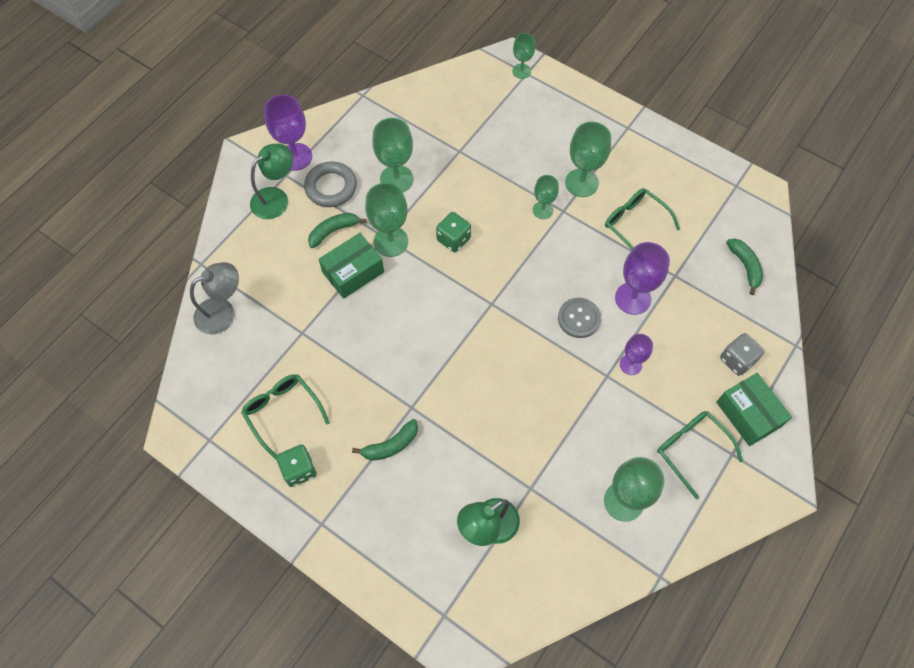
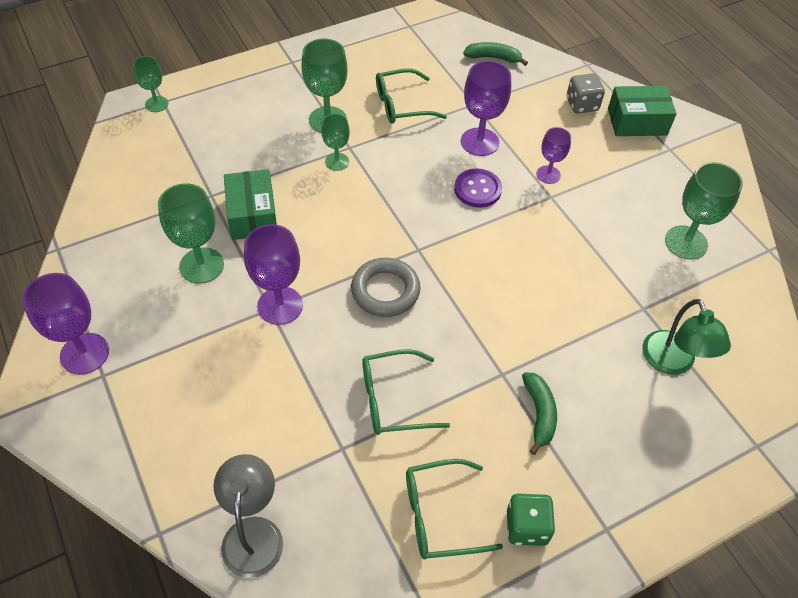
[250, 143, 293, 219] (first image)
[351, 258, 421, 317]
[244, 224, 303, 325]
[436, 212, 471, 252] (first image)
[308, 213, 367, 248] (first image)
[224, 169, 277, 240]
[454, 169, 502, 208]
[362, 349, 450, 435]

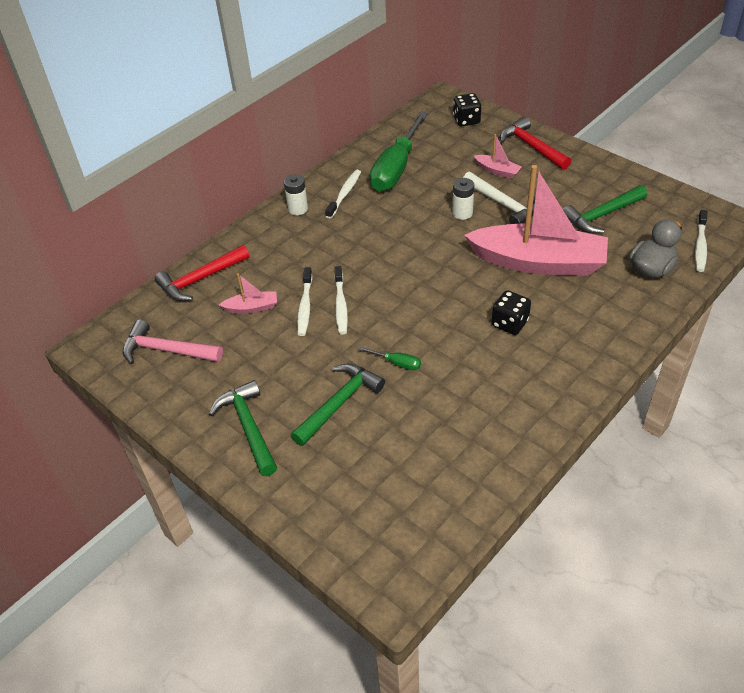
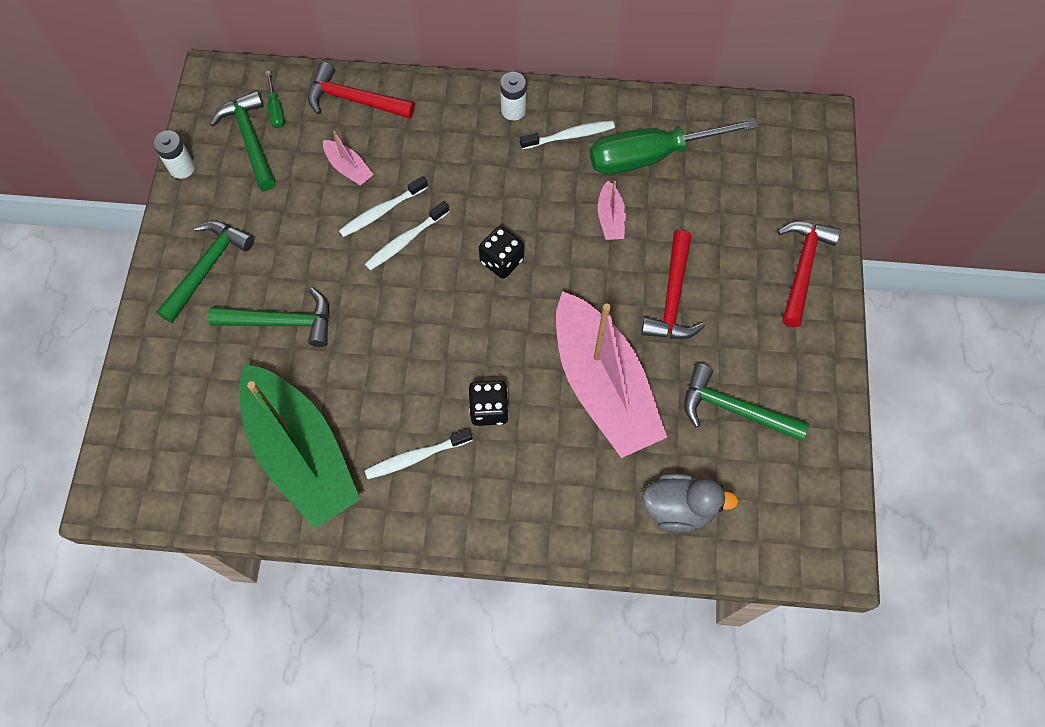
[479, 226, 524, 279]
[598, 181, 626, 240]
[641, 230, 705, 339]
[153, 131, 195, 179]
[365, 429, 472, 479]
[210, 91, 276, 191]
[266, 71, 285, 128]
[239, 364, 360, 529]

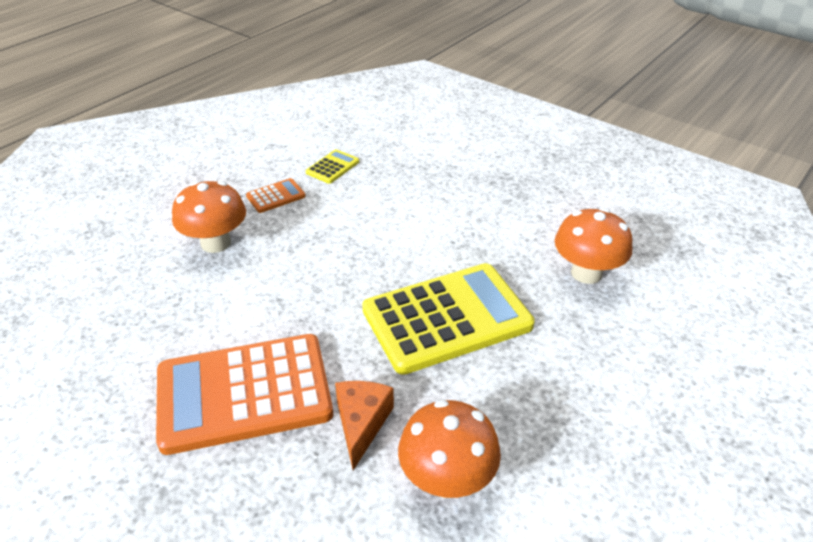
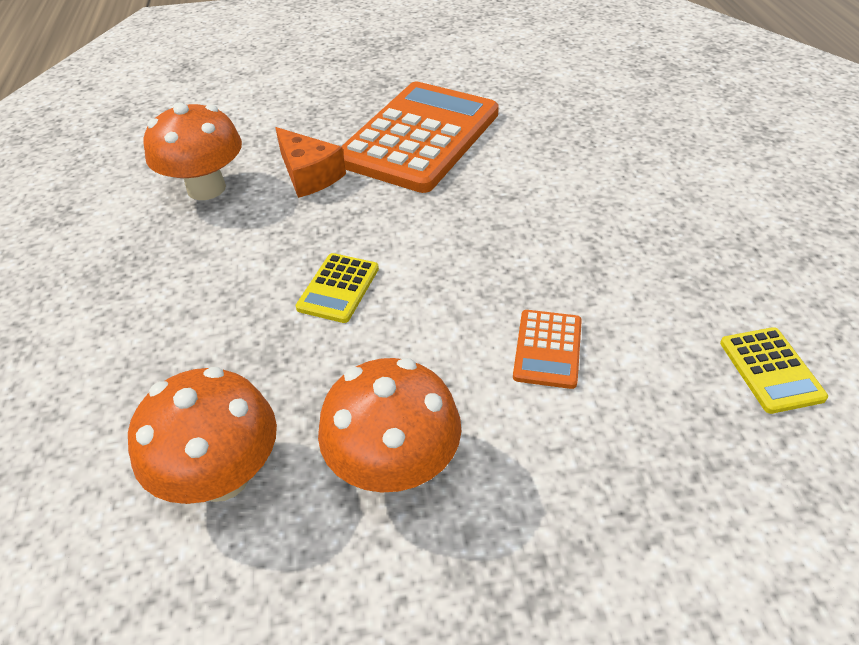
[513, 310, 582, 389]
[318, 358, 461, 493]
[296, 253, 379, 323]

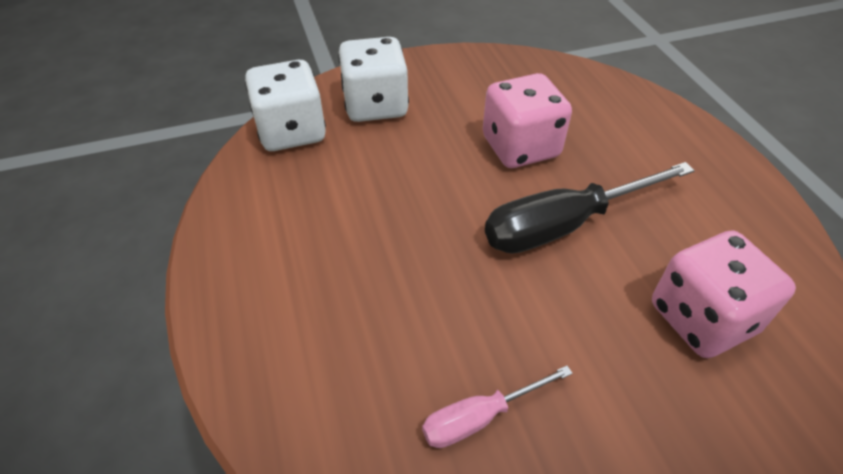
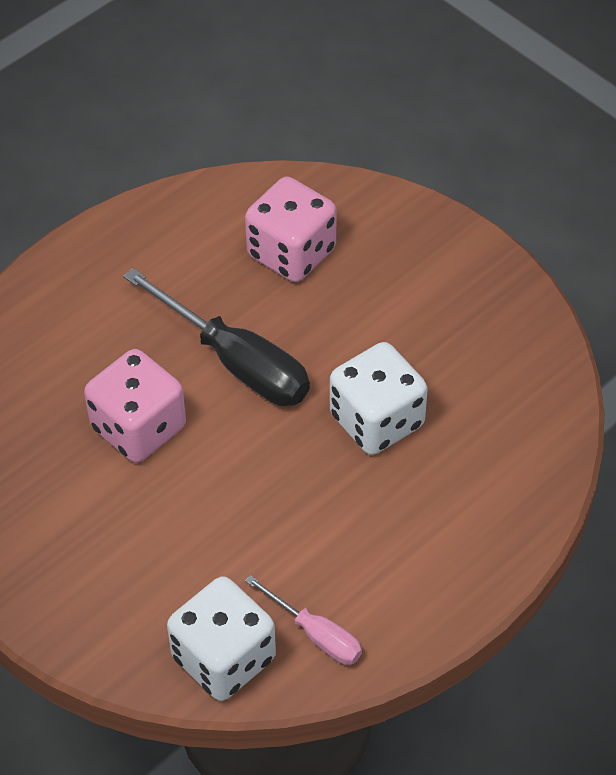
[330, 342, 428, 455]
[245, 575, 362, 665]

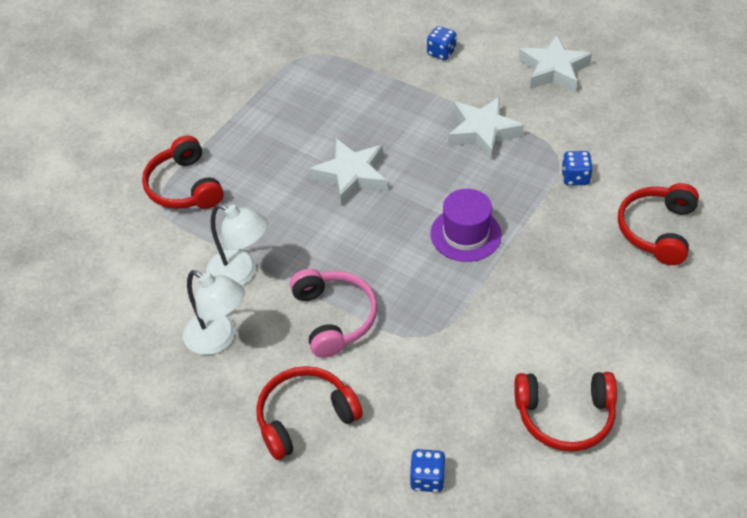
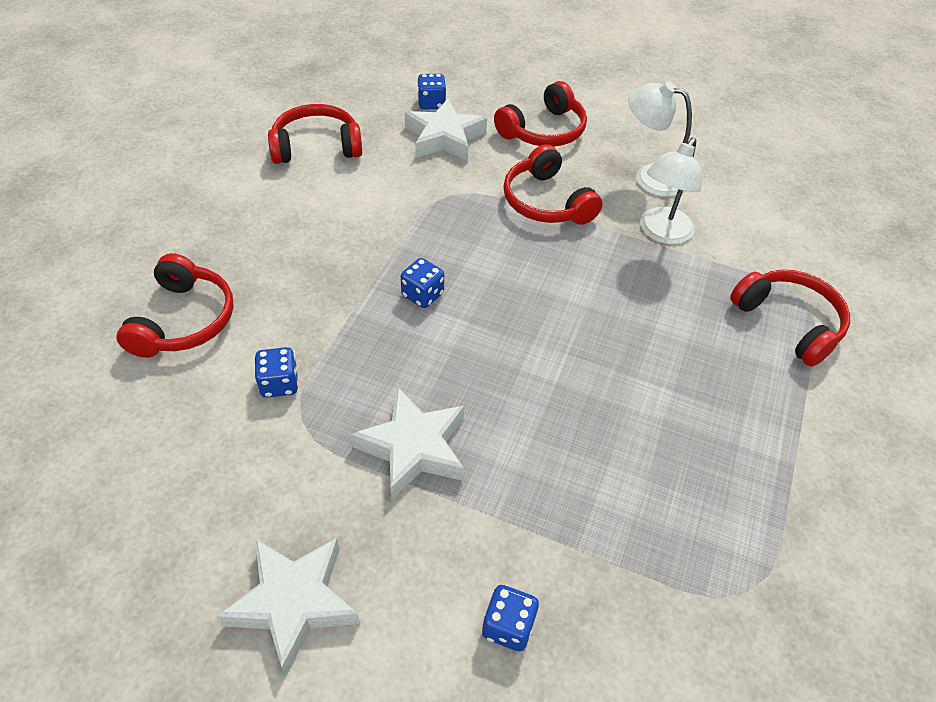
[405, 98, 487, 161]
[401, 258, 444, 308]
[640, 138, 702, 245]
[503, 144, 603, 225]

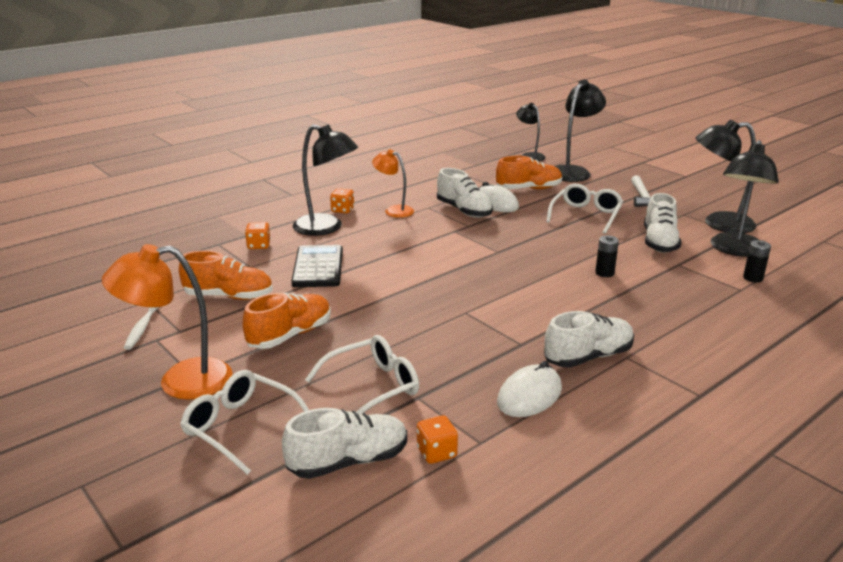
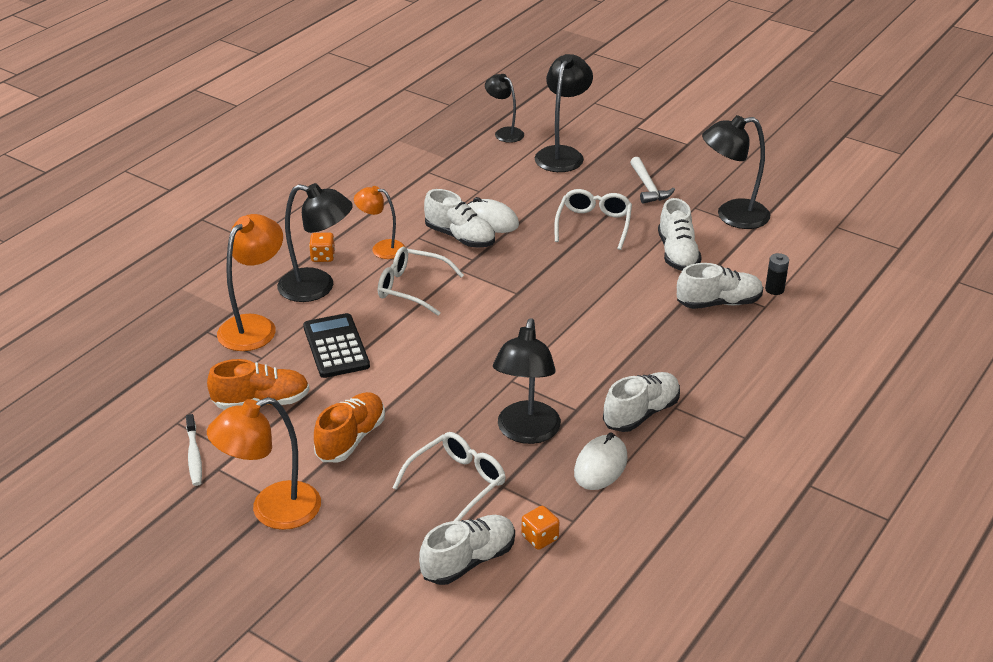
[493, 318, 561, 444]
[496, 156, 562, 189] (first image)
[217, 214, 283, 351]
[595, 235, 619, 277] (first image)
[378, 247, 464, 316]
[677, 263, 763, 309]

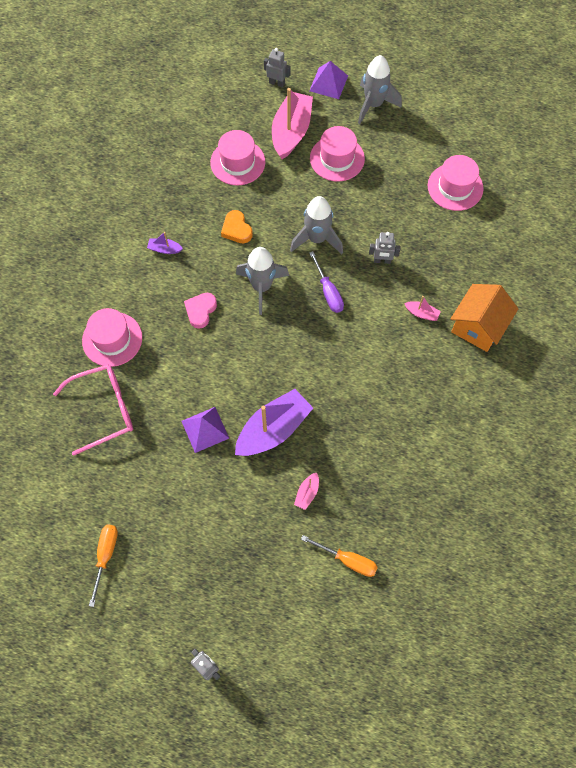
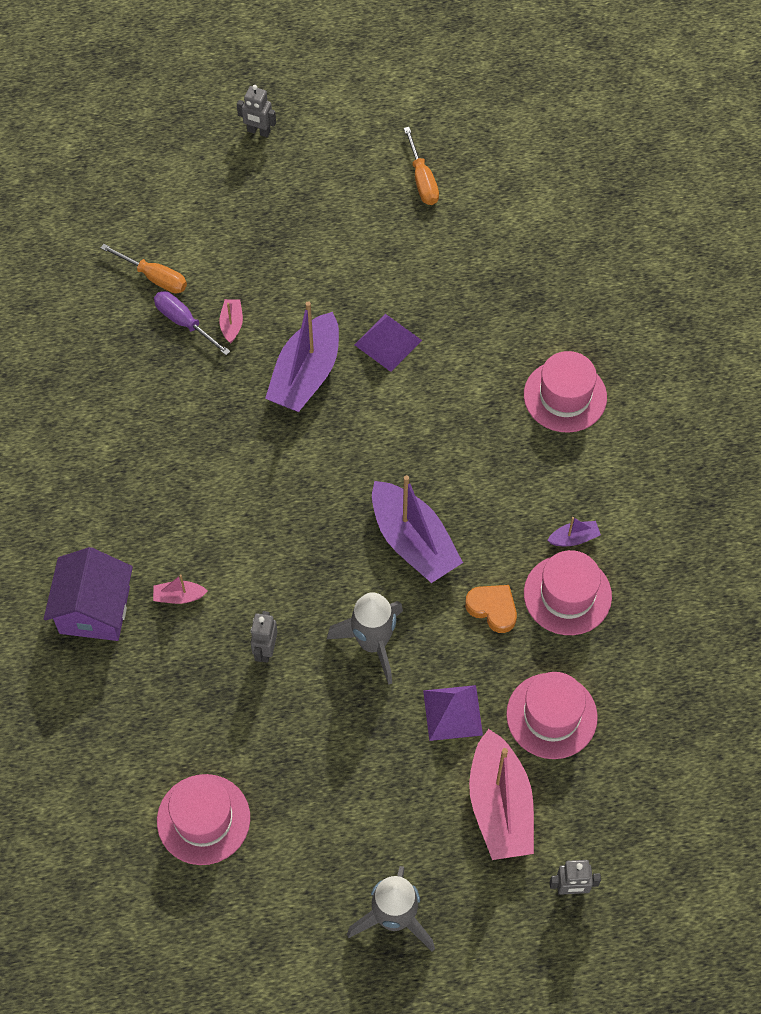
[423, 685, 483, 741]
[524, 550, 612, 635]
[251, 611, 277, 663]
[372, 475, 463, 583]
[154, 291, 230, 355]
[44, 547, 133, 641]
[184, 293, 217, 329] (first image)
[53, 365, 133, 456] (first image)
[100, 244, 187, 294]

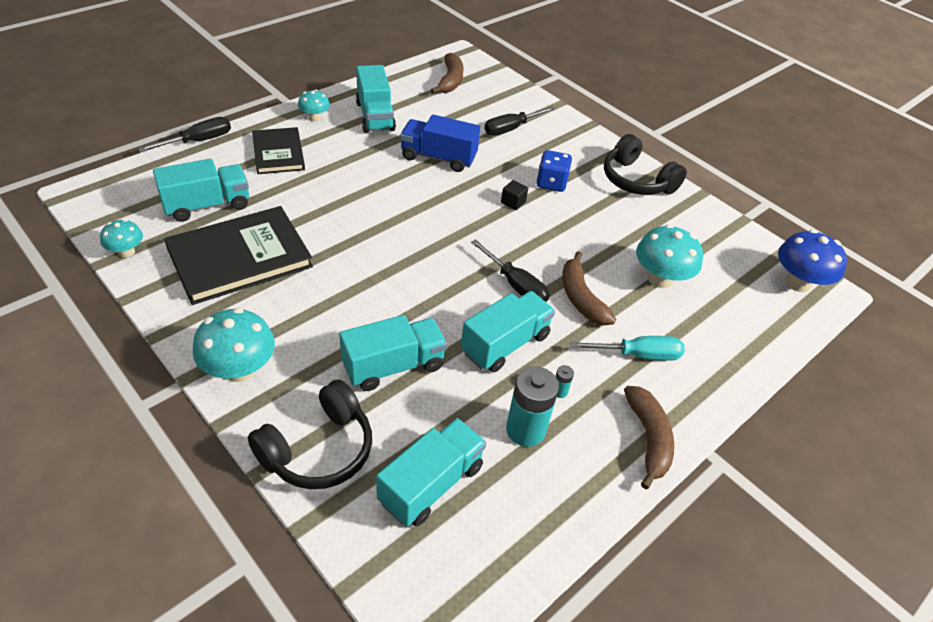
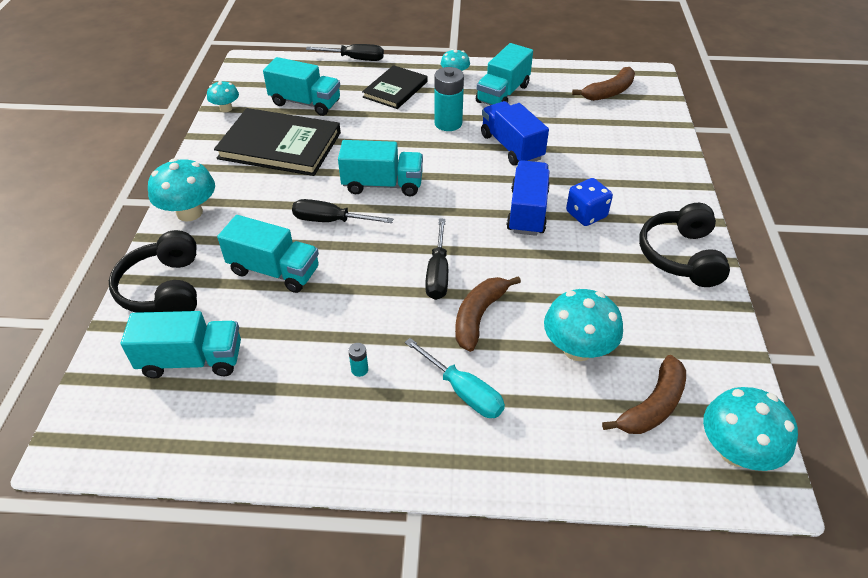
[292, 199, 394, 223]
[506, 160, 550, 236]
[703, 387, 798, 471]
[338, 140, 423, 196]
[434, 67, 464, 131]
[109, 230, 197, 313]
[602, 355, 686, 434]

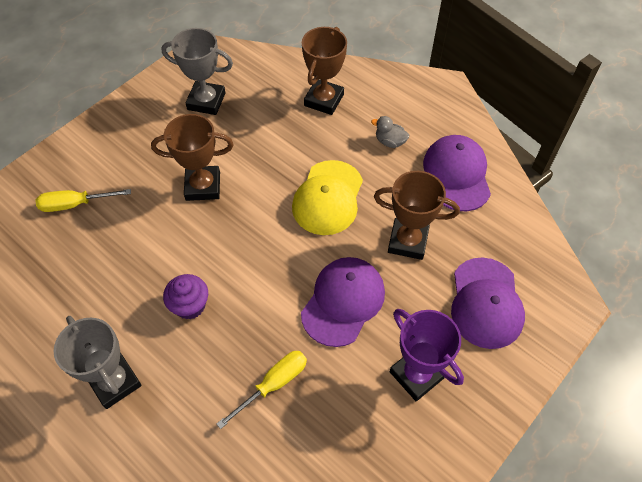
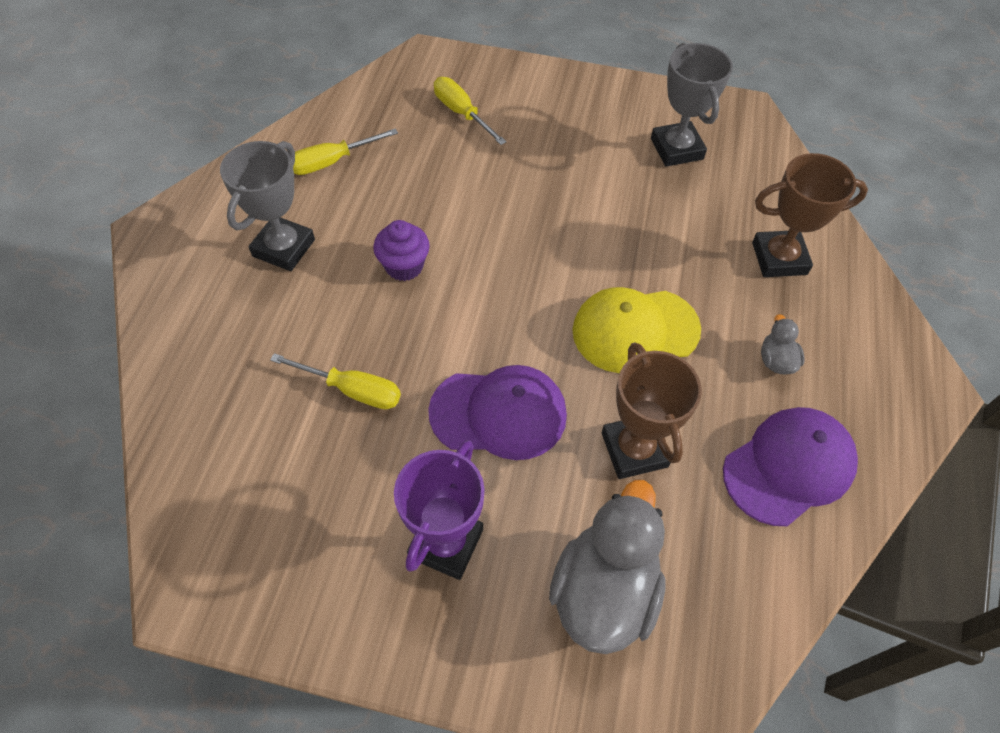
[151, 114, 234, 201] (first image)
[549, 480, 665, 654]
[293, 129, 398, 175]

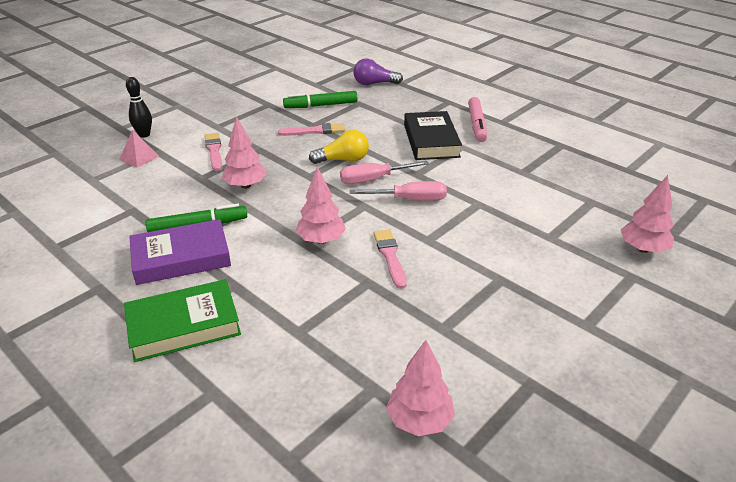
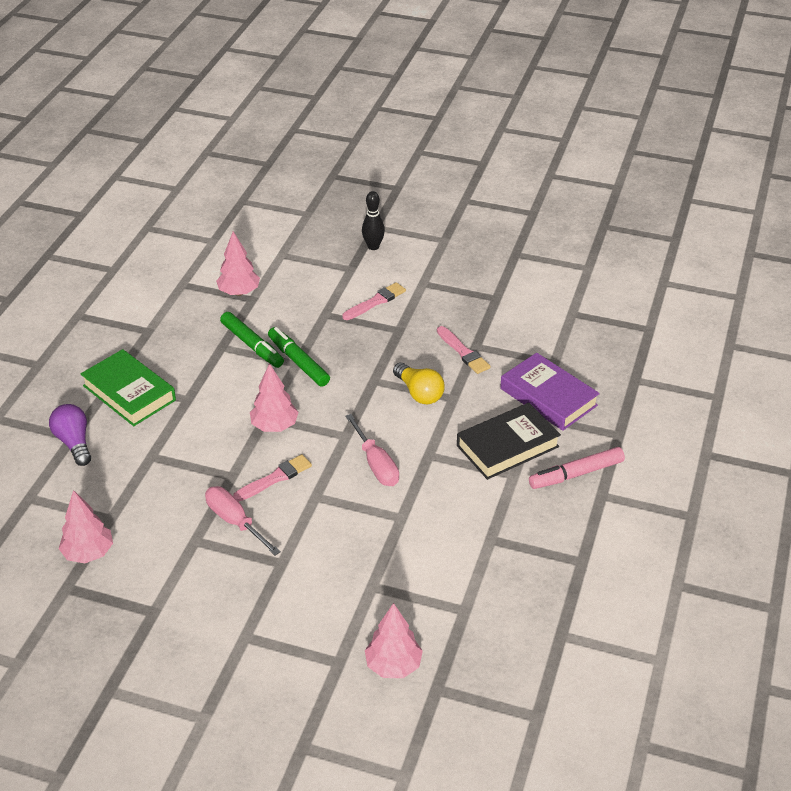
[49, 404, 91, 466]
[268, 327, 330, 387]
[216, 231, 260, 296]
[119, 129, 159, 168] (first image)
[205, 486, 281, 555]
[500, 353, 600, 431]

